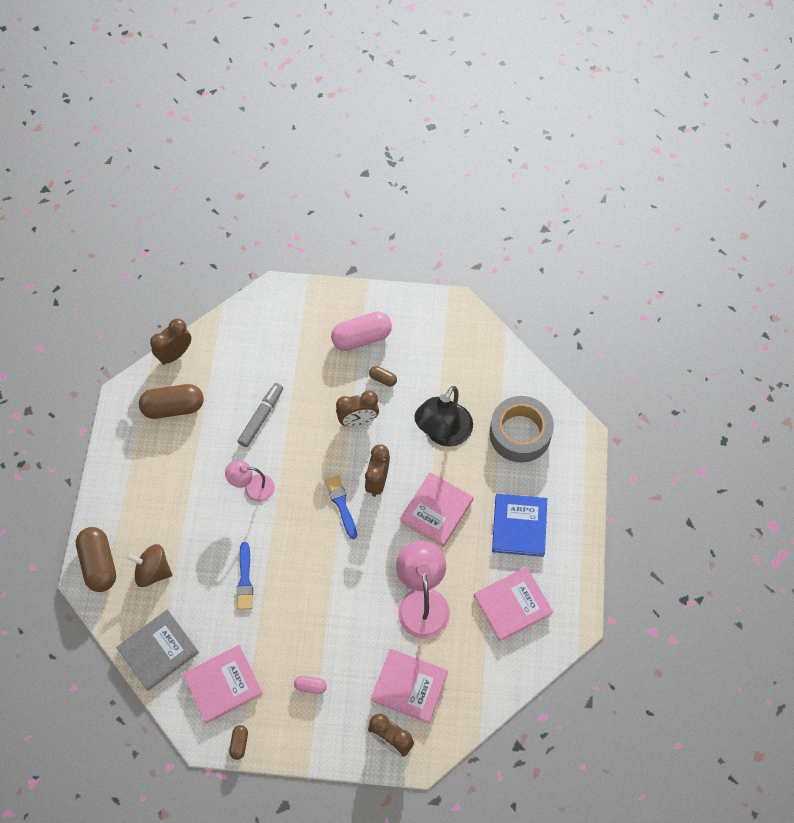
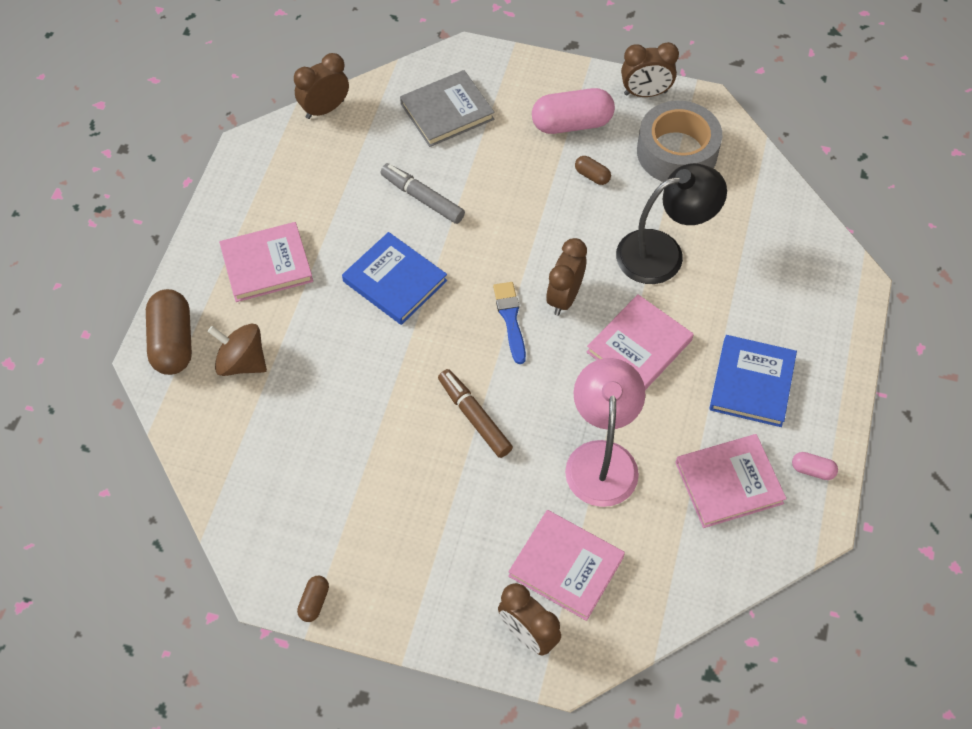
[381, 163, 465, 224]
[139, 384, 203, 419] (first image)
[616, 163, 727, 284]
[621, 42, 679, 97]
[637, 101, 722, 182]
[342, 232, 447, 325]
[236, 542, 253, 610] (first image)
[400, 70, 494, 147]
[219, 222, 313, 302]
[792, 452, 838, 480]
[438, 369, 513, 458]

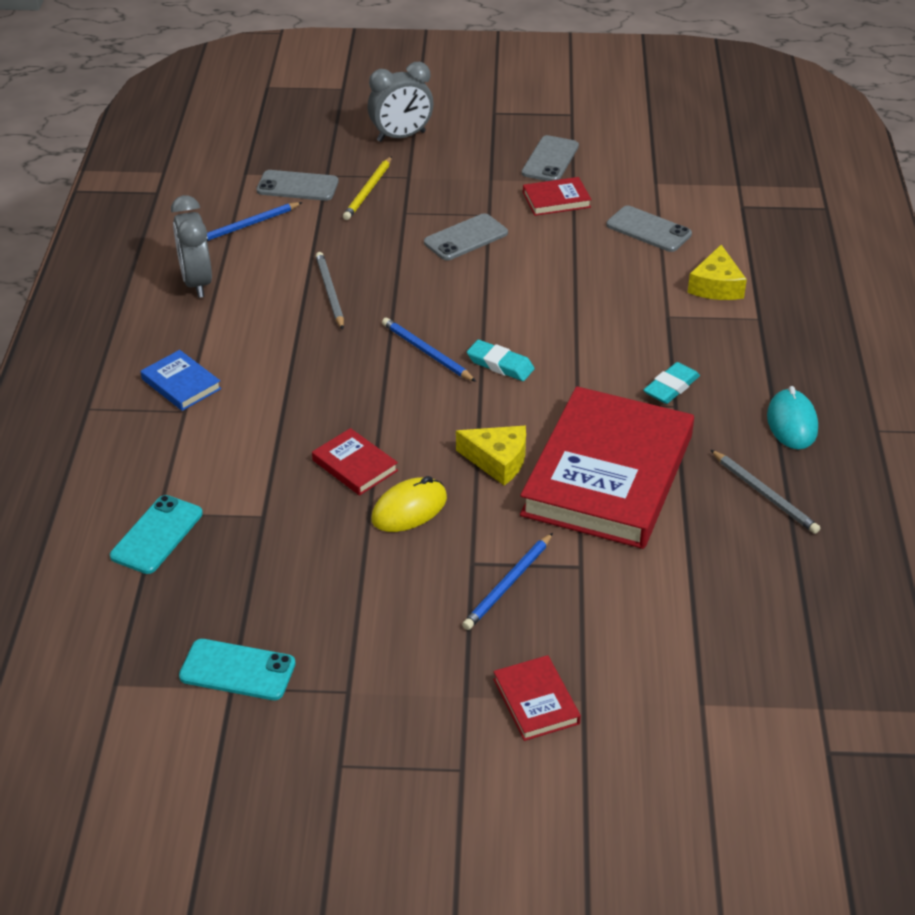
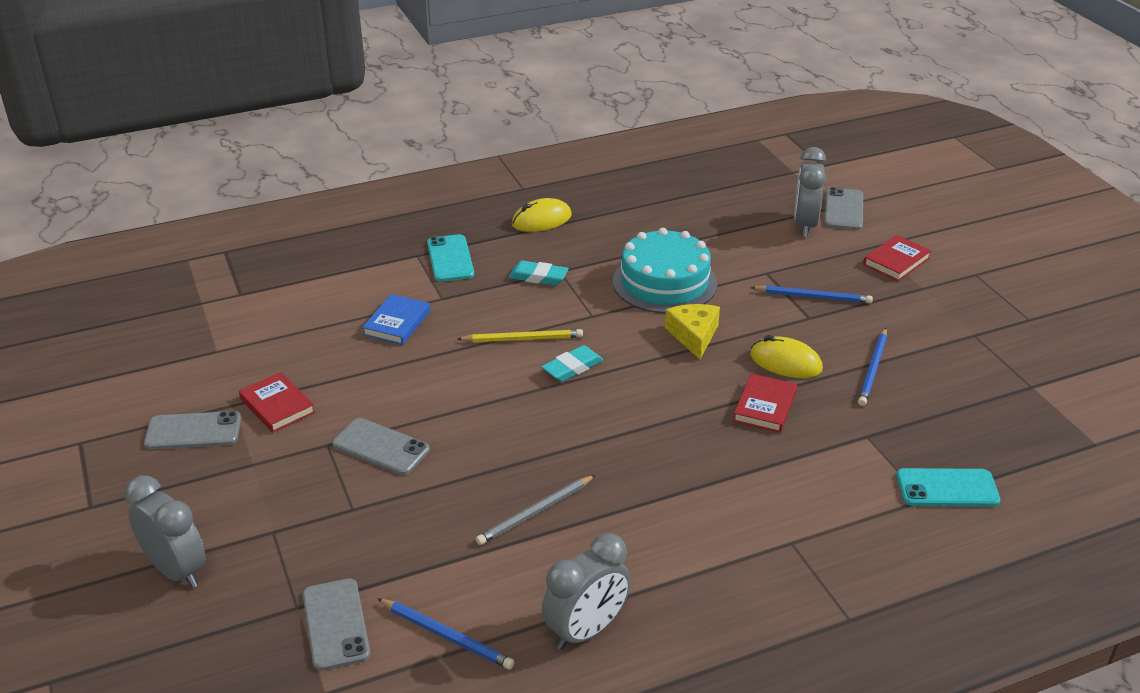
[457, 329, 583, 342]
[824, 187, 863, 230]
[688, 245, 747, 300] (first image)
[858, 328, 887, 406]
[541, 345, 603, 382]
[362, 294, 431, 345]
[613, 228, 717, 313]
[512, 198, 572, 232]
[711, 450, 820, 534] (first image)
[427, 234, 474, 282]
[794, 147, 826, 237]

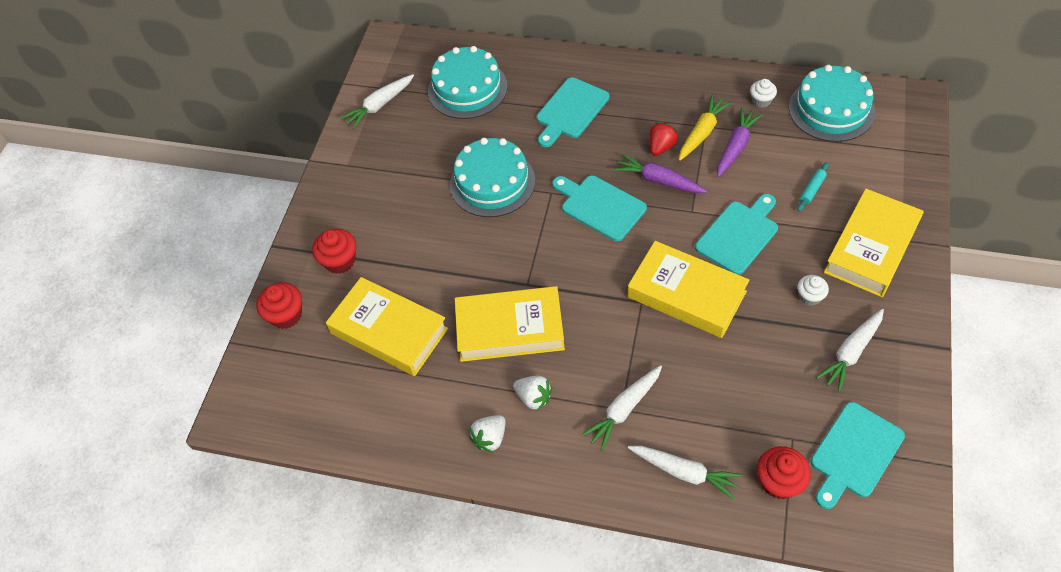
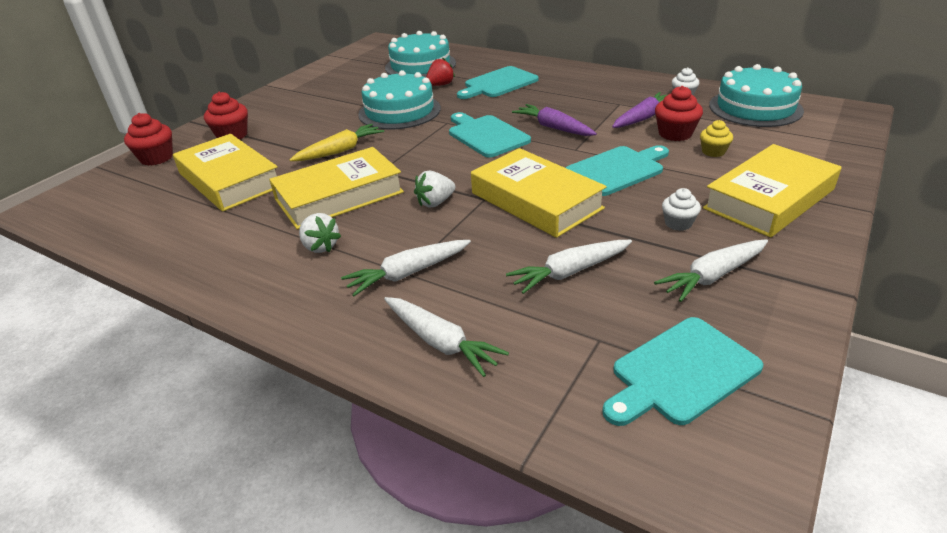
[506, 240, 632, 294]
[289, 124, 384, 161]
[426, 57, 455, 86]
[700, 120, 733, 157]
[269, 147, 404, 229]
[414, 171, 455, 208]
[655, 86, 703, 141]

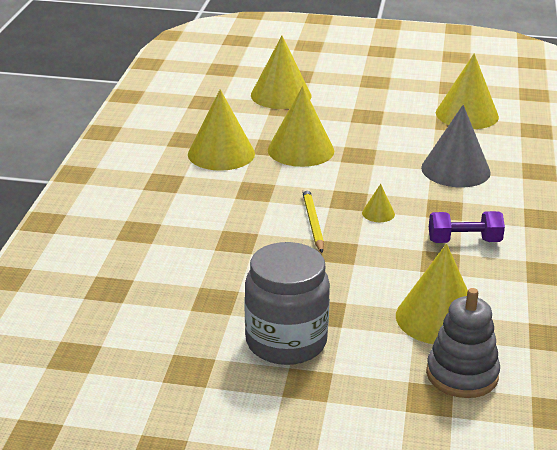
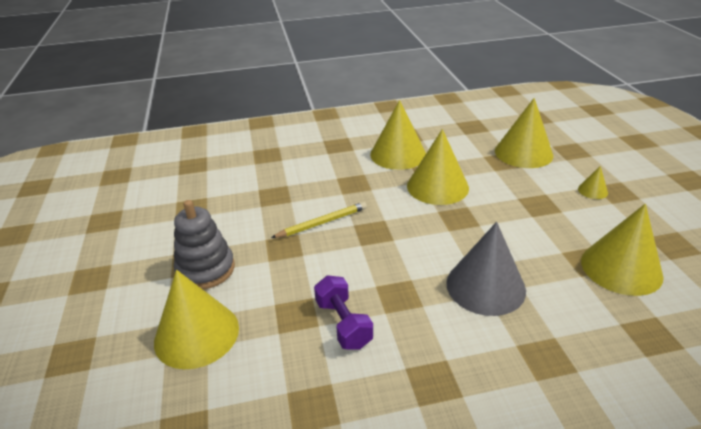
[578, 166, 608, 199]
[245, 242, 330, 365] (first image)
[174, 200, 235, 289]

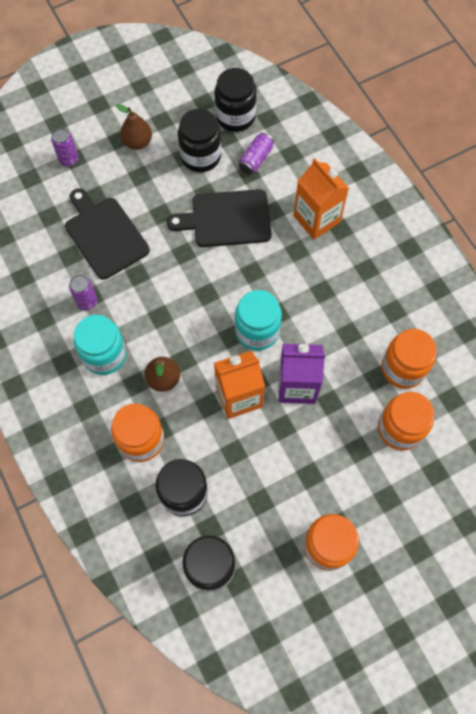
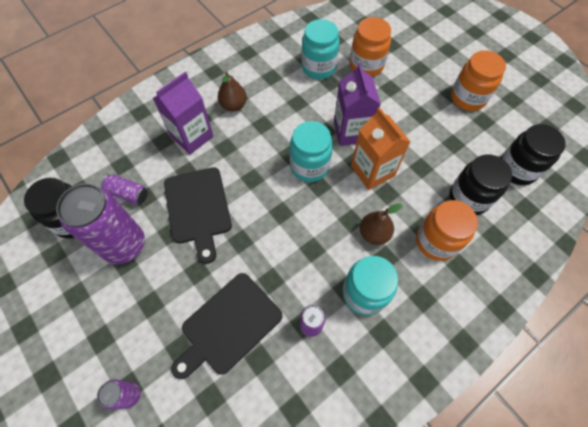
[218, 71, 247, 111]
[56, 183, 145, 264]
[153, 72, 213, 154]
[301, 19, 340, 79]

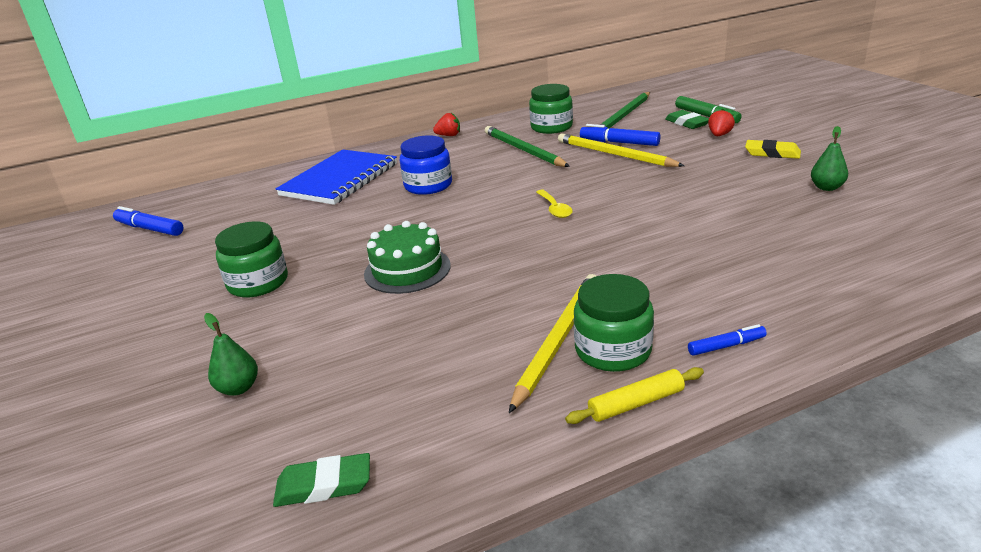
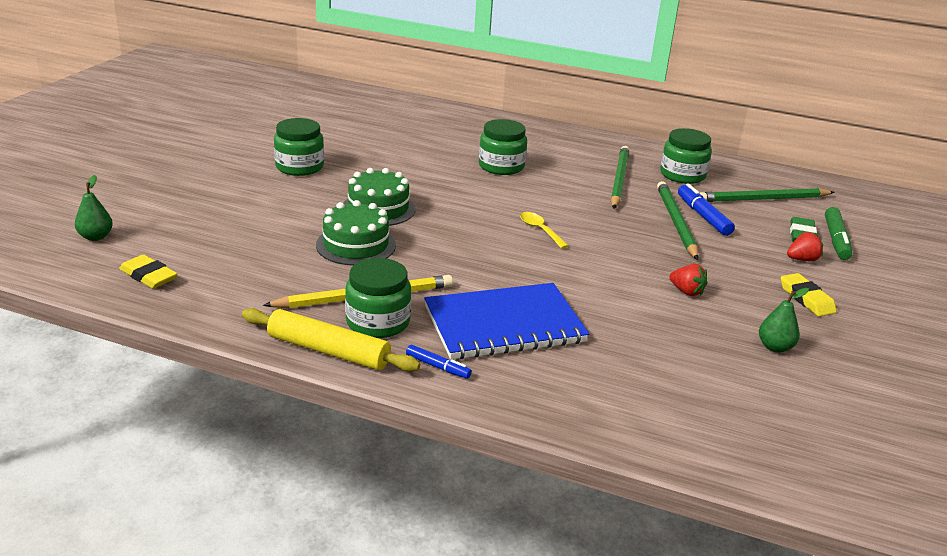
[669, 264, 707, 296]
[657, 181, 699, 260]
[479, 119, 527, 175]
[424, 283, 589, 359]
[520, 212, 569, 249]
[113, 206, 183, 236] (first image)
[75, 175, 113, 241]
[242, 308, 420, 372]
[119, 254, 178, 289]
[316, 200, 396, 266]

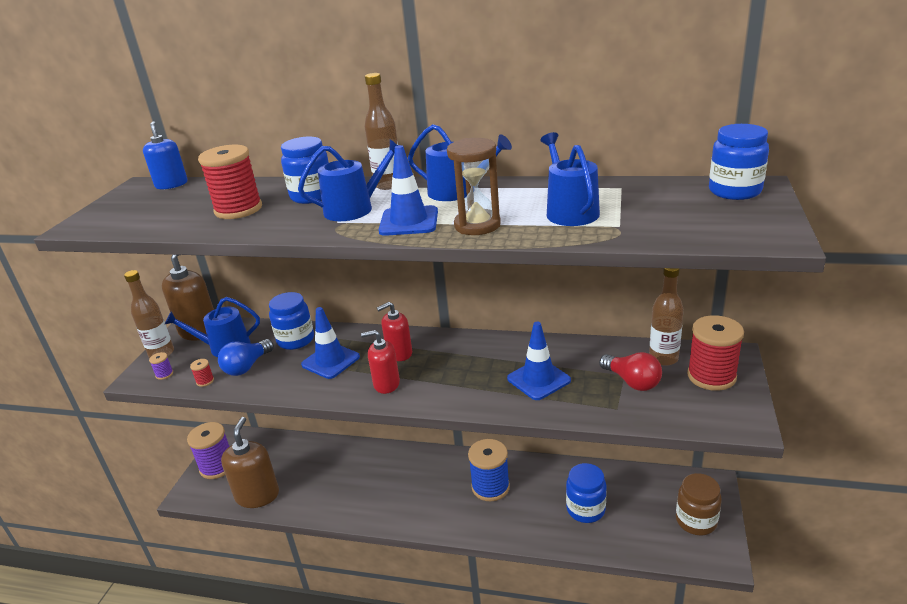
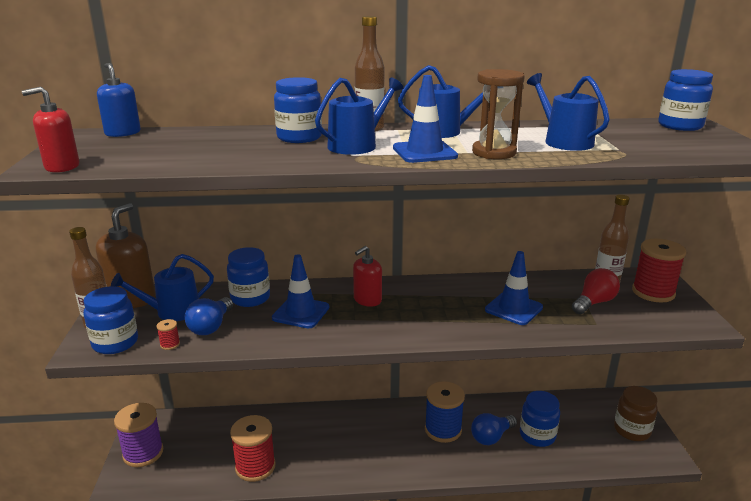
[230, 415, 276, 482]
[22, 87, 79, 173]
[83, 286, 138, 354]
[572, 268, 620, 314]
[221, 417, 279, 508] (first image)
[471, 413, 517, 445]

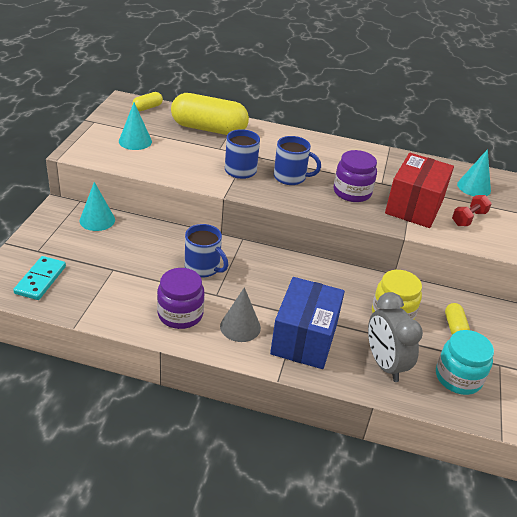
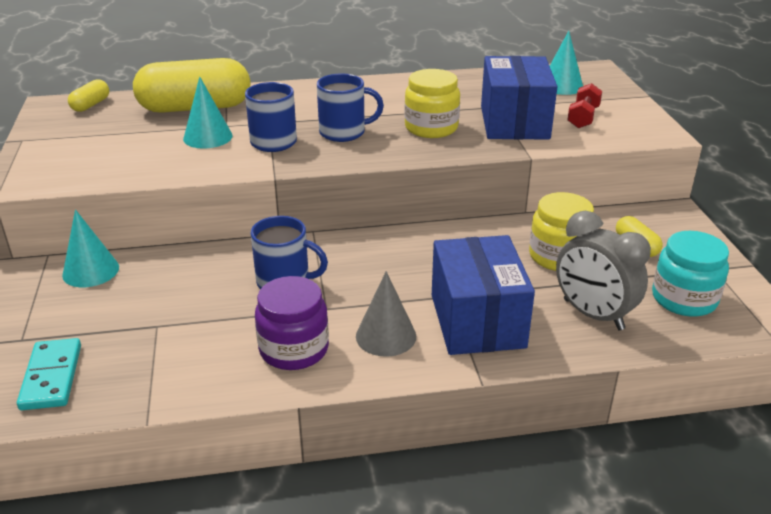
[183, 77, 233, 149]
[404, 69, 460, 138]
[481, 56, 557, 139]

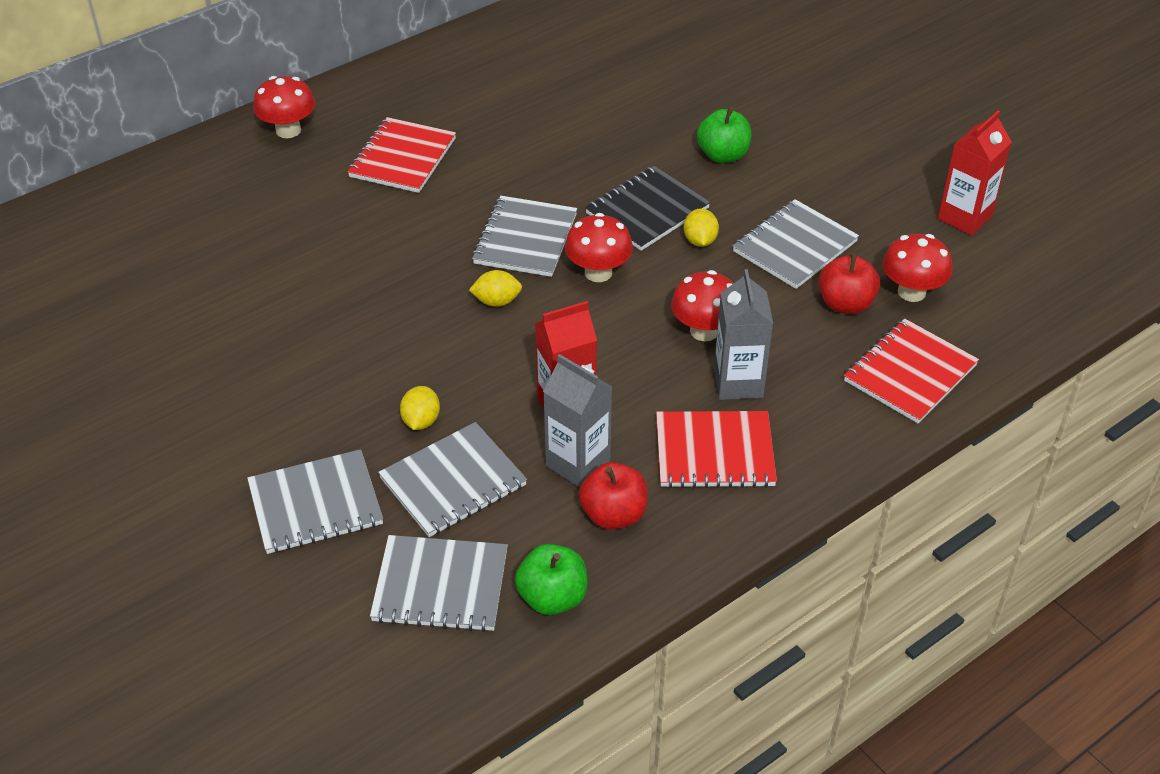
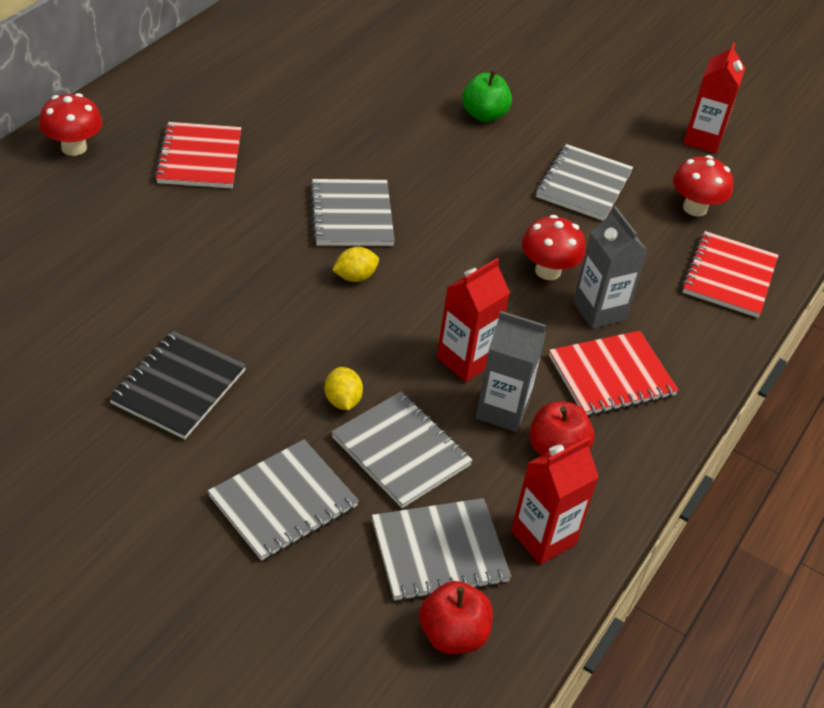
[109, 331, 246, 439]
[684, 208, 719, 247] (first image)
[565, 213, 633, 282] (first image)
[419, 581, 493, 654]
[332, 392, 473, 508]
[511, 438, 599, 565]

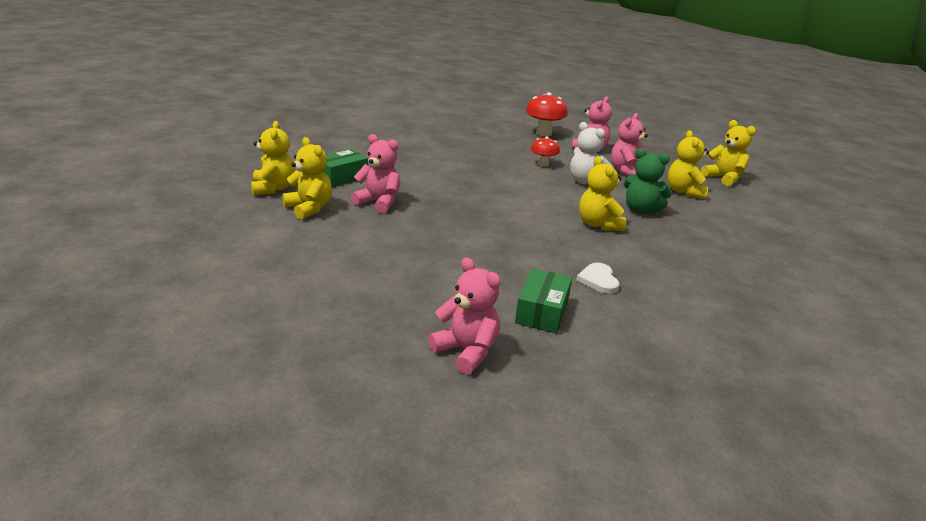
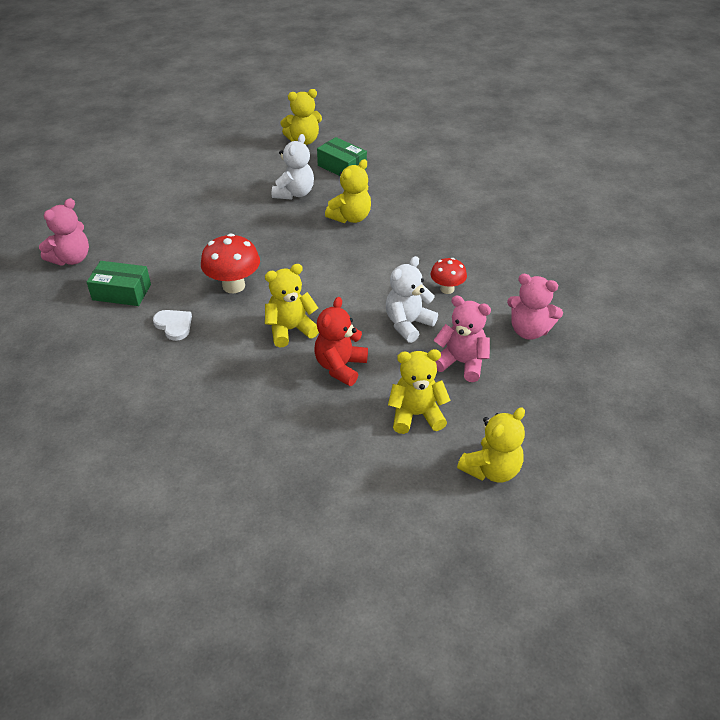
[201, 234, 260, 293]
[272, 134, 314, 200]
[325, 159, 371, 223]
[315, 297, 368, 386]
[153, 310, 192, 341]

